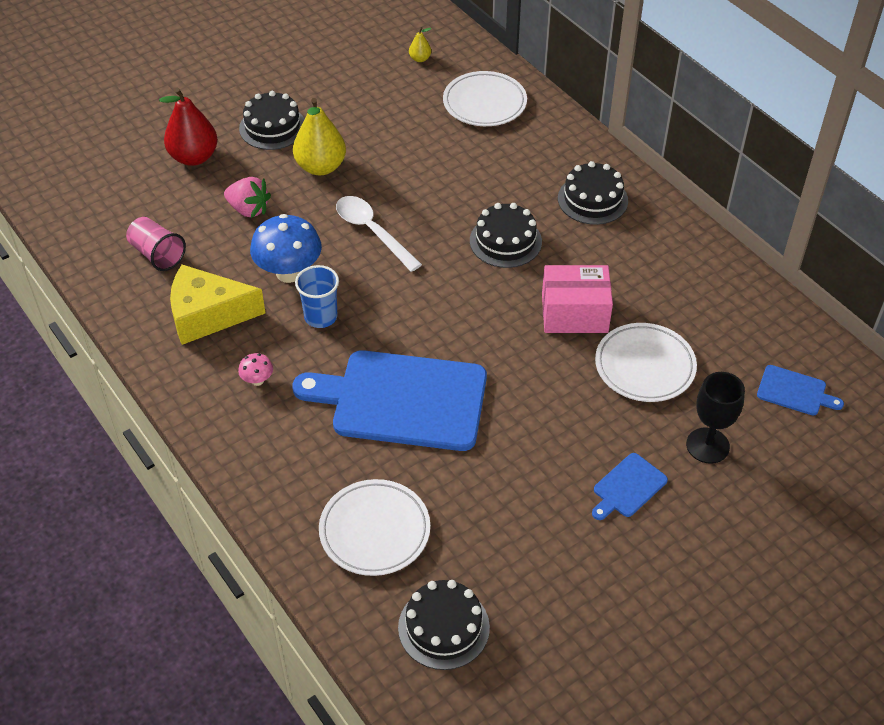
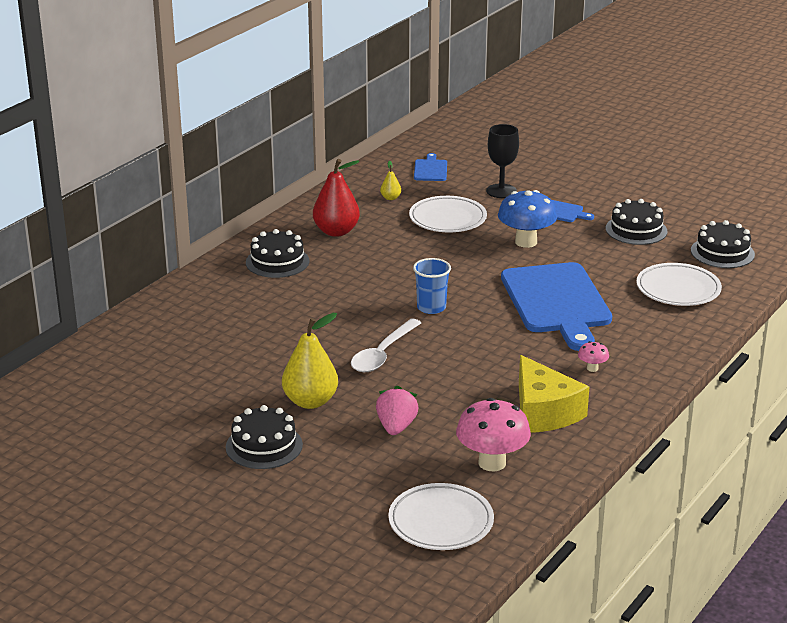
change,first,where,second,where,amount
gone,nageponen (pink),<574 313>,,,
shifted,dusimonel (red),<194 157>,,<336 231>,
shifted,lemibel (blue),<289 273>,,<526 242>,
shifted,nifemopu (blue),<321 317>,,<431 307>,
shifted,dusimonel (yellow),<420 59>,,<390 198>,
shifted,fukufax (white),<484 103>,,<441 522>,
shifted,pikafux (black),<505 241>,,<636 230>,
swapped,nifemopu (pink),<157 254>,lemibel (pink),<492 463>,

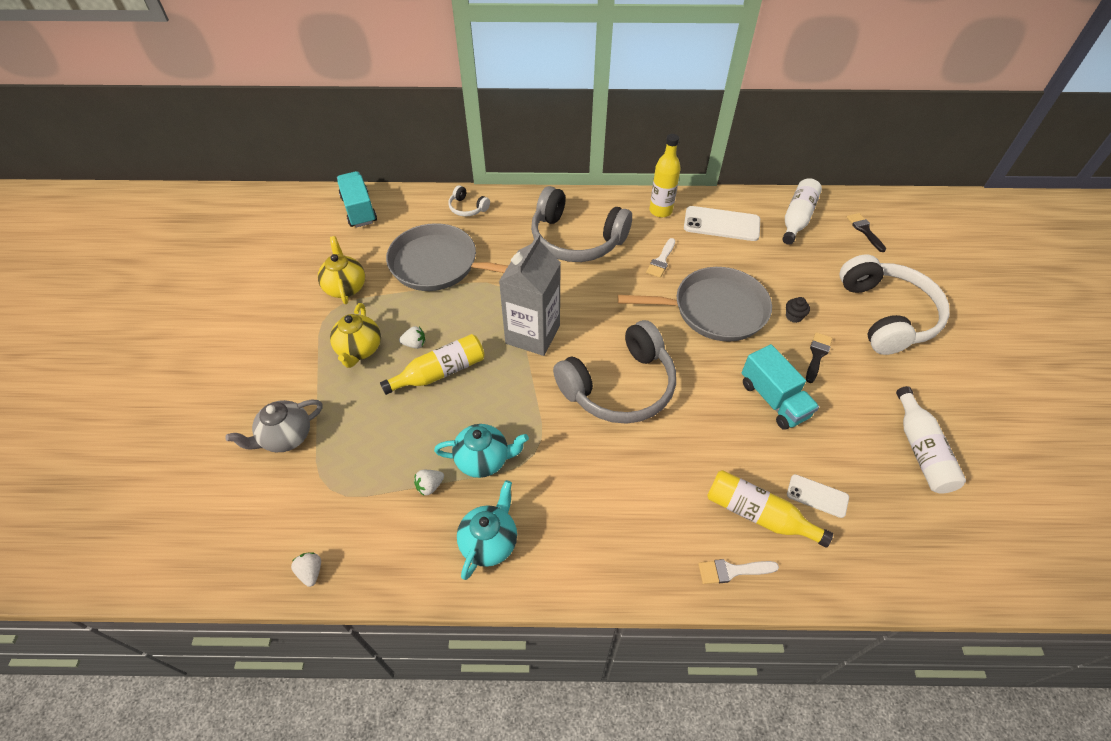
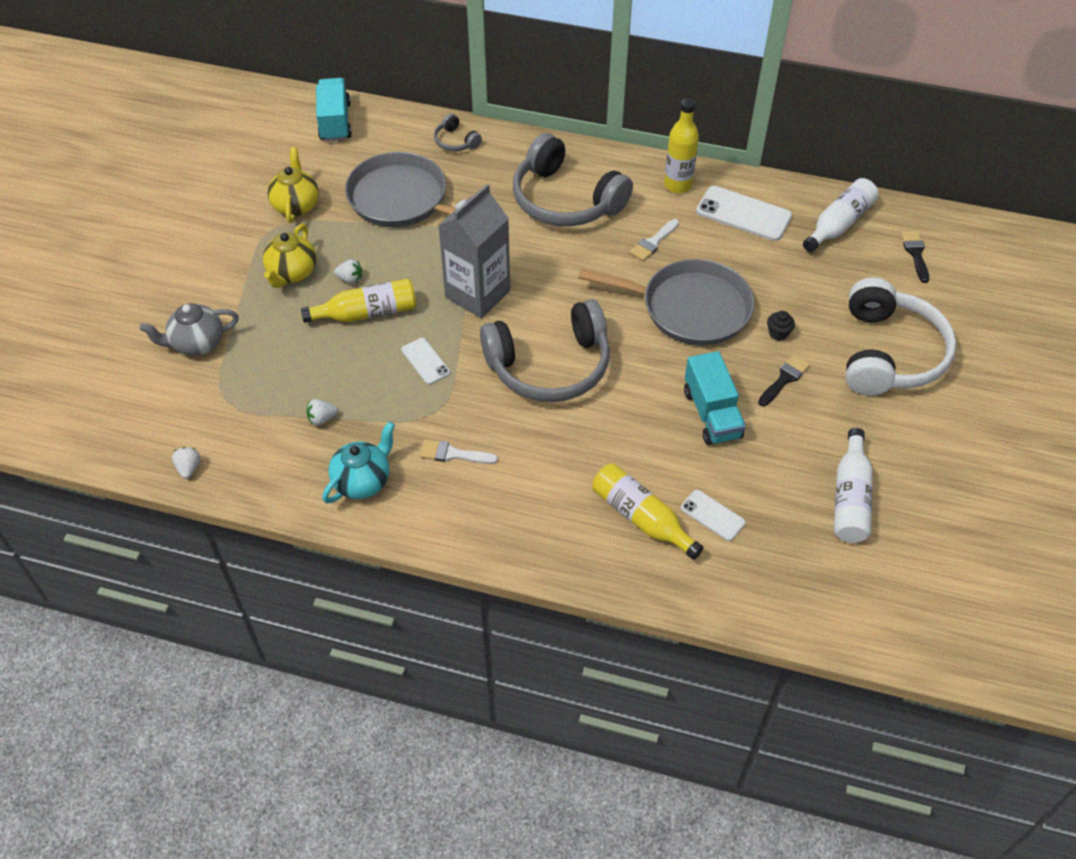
change,first,where,second,where,amount
gone,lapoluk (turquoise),<483 460>,,,
new,,,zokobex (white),<425 361>,
shifted,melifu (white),<732 571>,,<453 454>,
repainted,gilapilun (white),<467 208>,gilapilun (grey),<455 141>,

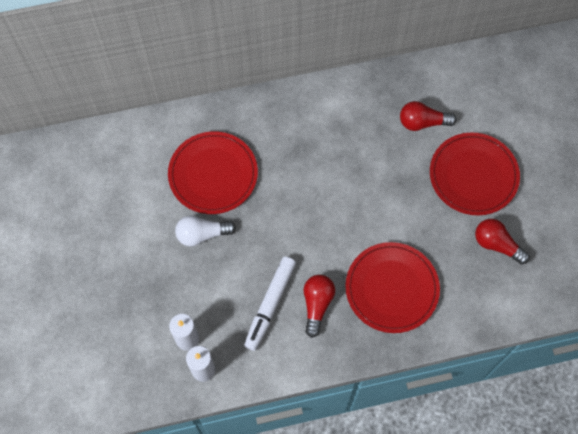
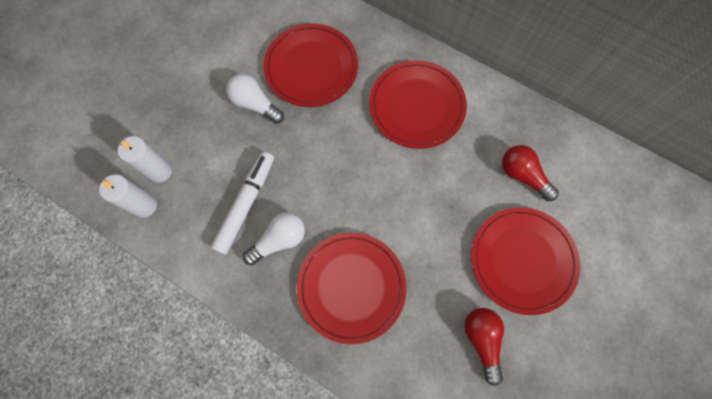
change,first,where,second,where,amount
new,,,fukufax (red),<416 106>,
repainted,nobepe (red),<317 305>,nobepe (white),<279 240>,
rotated,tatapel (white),<270 304>,,<245 205>,135 degrees clockwise

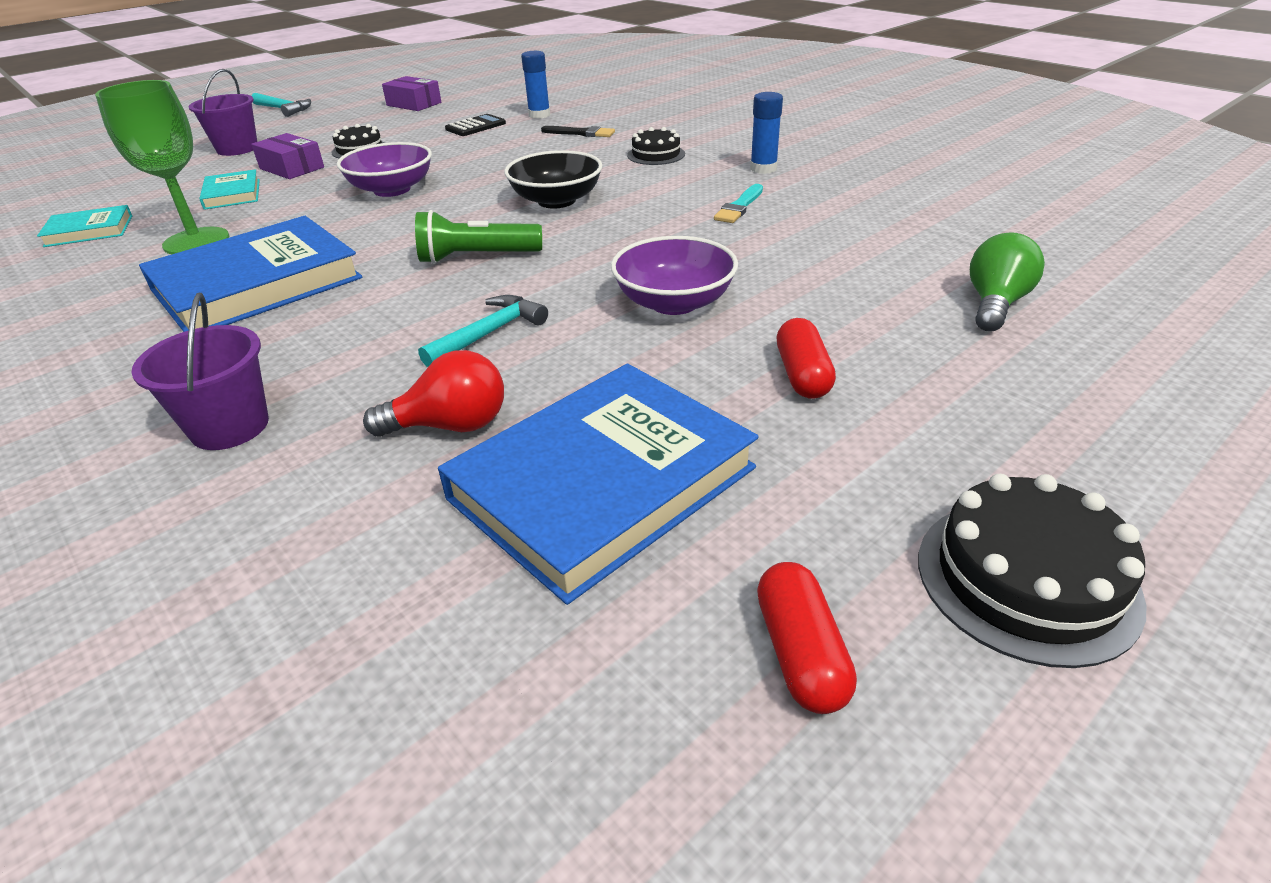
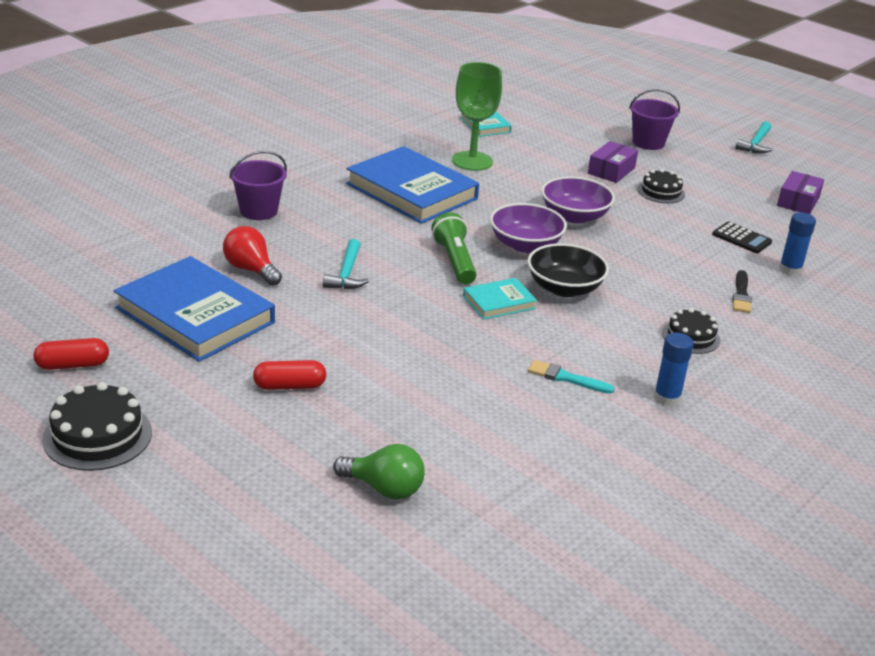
change,first,where,second,where,amount
shifted,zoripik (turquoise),<232 194>,,<499 302>,
shifted,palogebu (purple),<674 302>,,<525 245>,
rotated,nobepe (red),<451 426>,,<251 270>,150 degrees clockwise
rotated,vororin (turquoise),<489 334>,,<347 273>,60 degrees clockwise

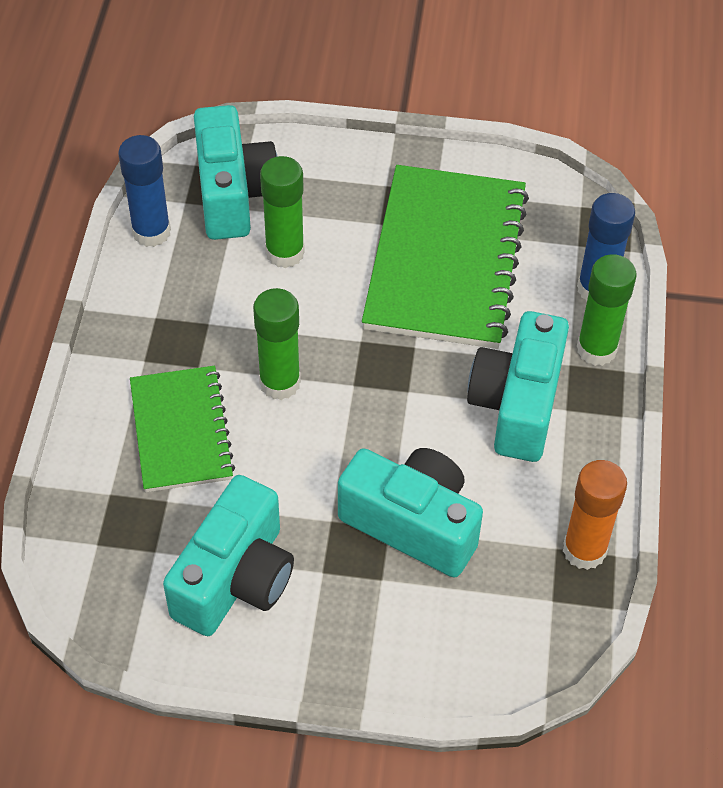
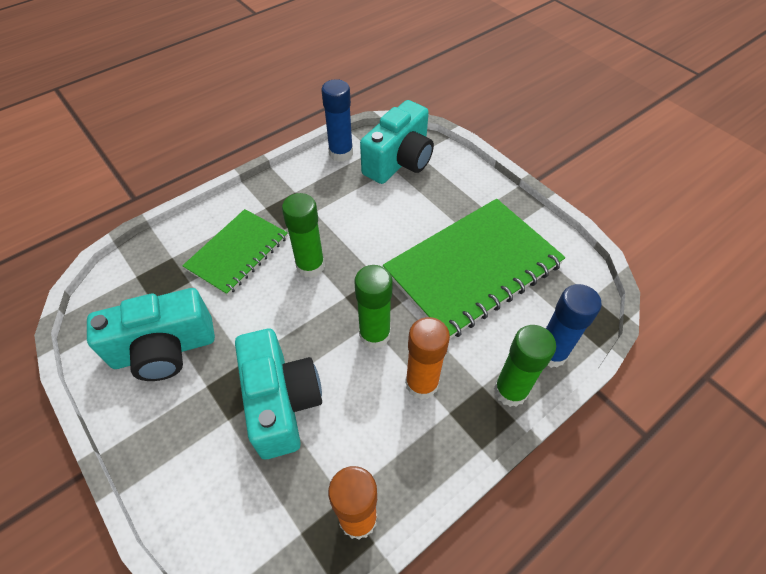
change,first,where,second,where,amount
shifted,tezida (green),<285 253>,,<374 335>,
swapped,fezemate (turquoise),<517 405>,tezida (orange),<421 384>,

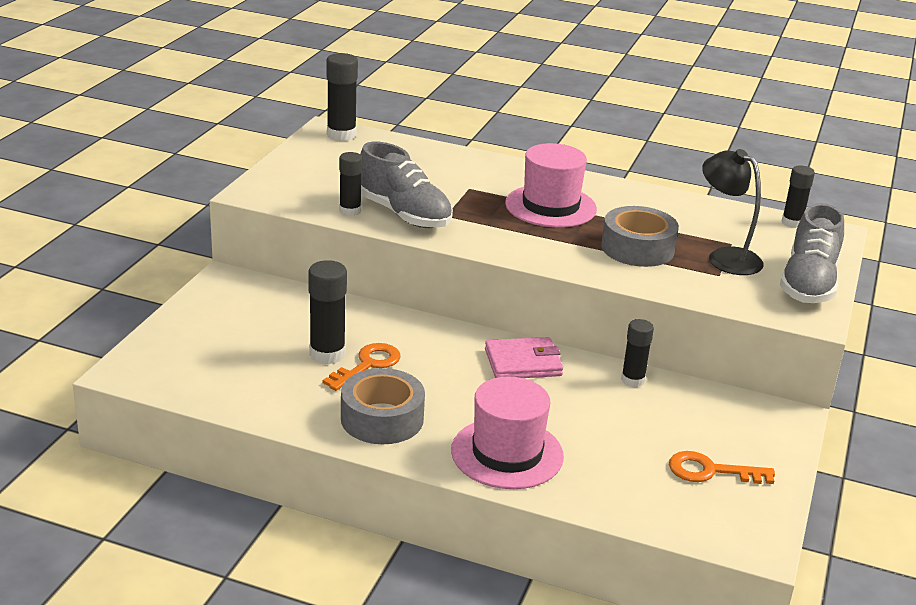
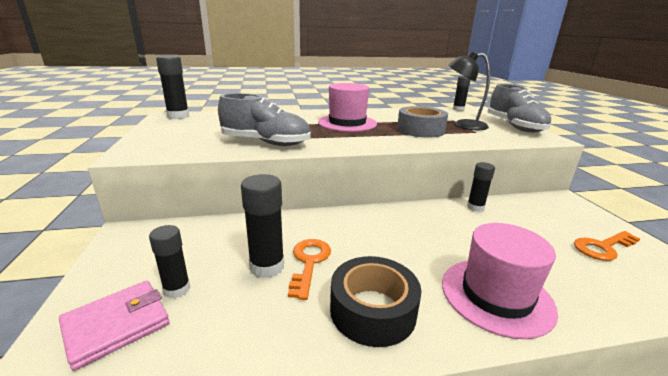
change,first,where,second,where,amount
shifted,tezida (black),<350 211>,,<177 289>,
shifted,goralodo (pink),<523 363>,,<117 325>,
repainted,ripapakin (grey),<382 419>,ripapakin (black),<372 310>,

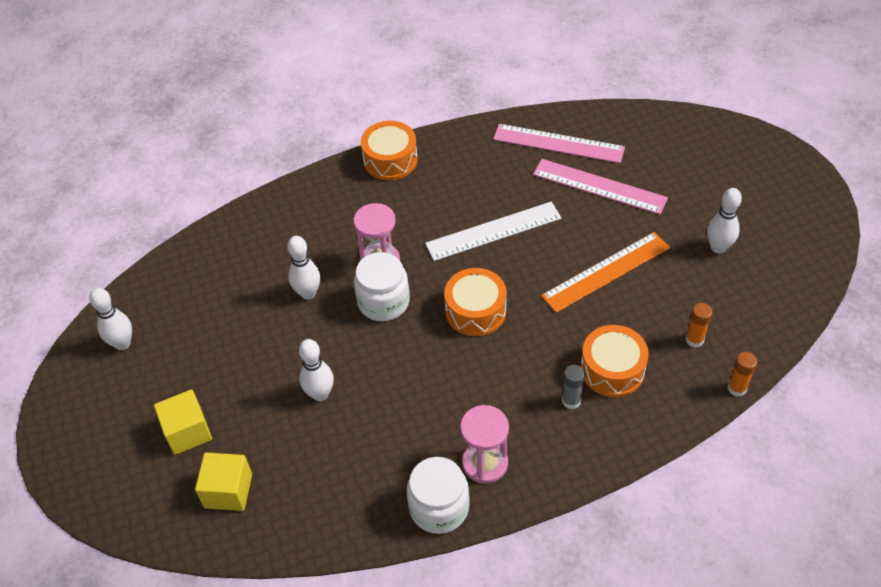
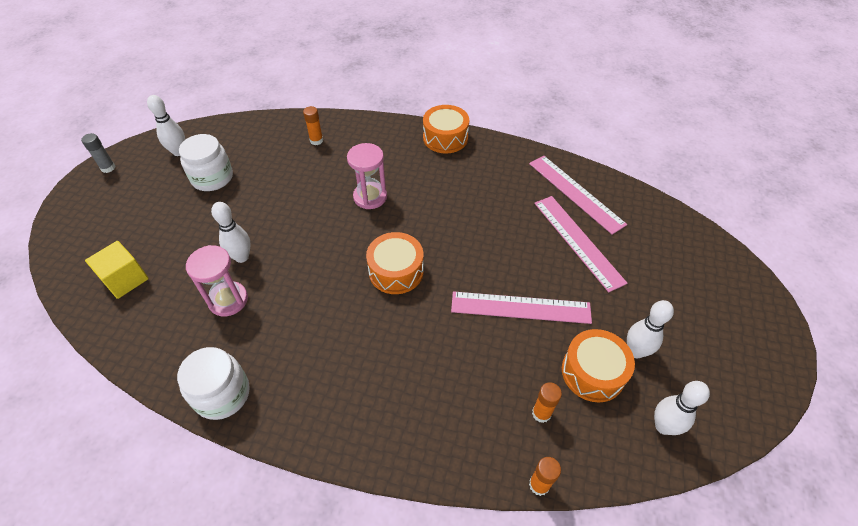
change,first,where,second,where,amount
gone,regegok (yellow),<188 432>,,,
gone,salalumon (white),<493 231>,,,
new,,,tezida (orange),<316 140>,
shifted,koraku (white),<308 293>,,<663 426>,
shifted,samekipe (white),<383 302>,,<212 178>,
shifted,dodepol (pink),<485 463>,,<228 300>,
shifted,tezida (grey),<571 401>,,<108 168>,
shifted,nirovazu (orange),<612 369>,,<593 372>,
repainted,salalumon (orange),<606 271>,salalumon (pink),<520 307>,

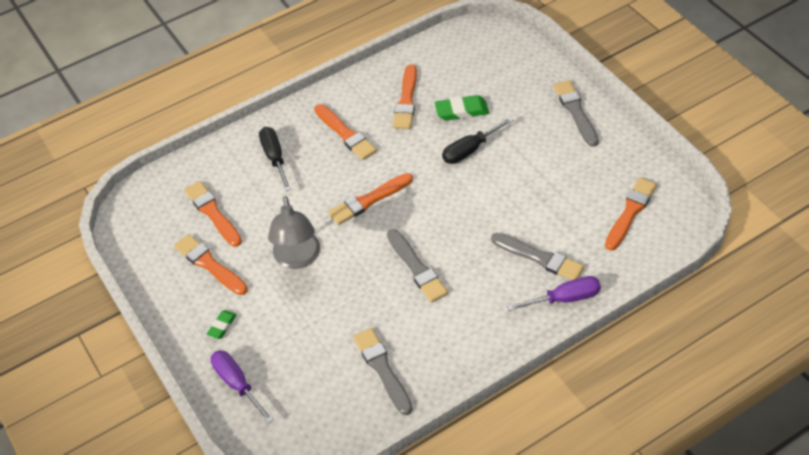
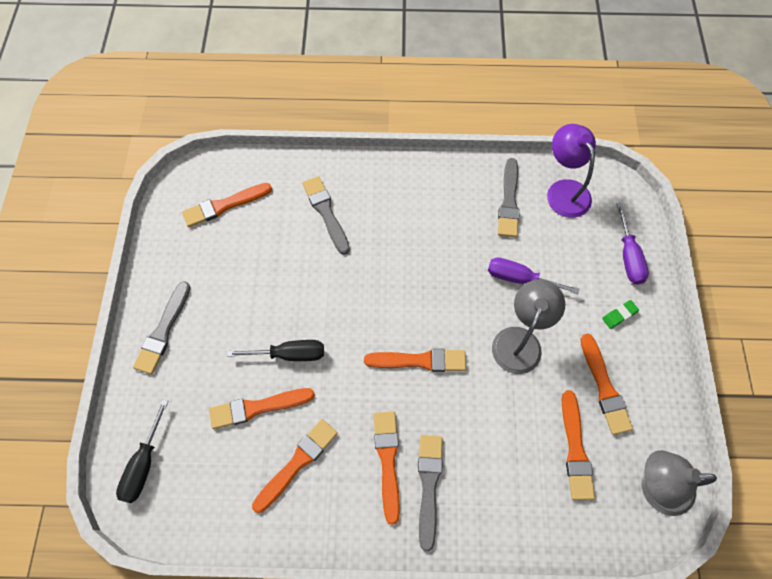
change,first,where,second,where,amount
new,,,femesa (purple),<564 190>,
new,,,femesa (grey),<655 486>,
shifted,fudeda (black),<275 158>,,<144 464>,
shifted,melifu (grey),<417 268>,,<429 486>,
shifted,fudeda (purple),<564 299>,,<519 278>,
swapped,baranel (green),<461 111>,melifu (orange),<258 407>,

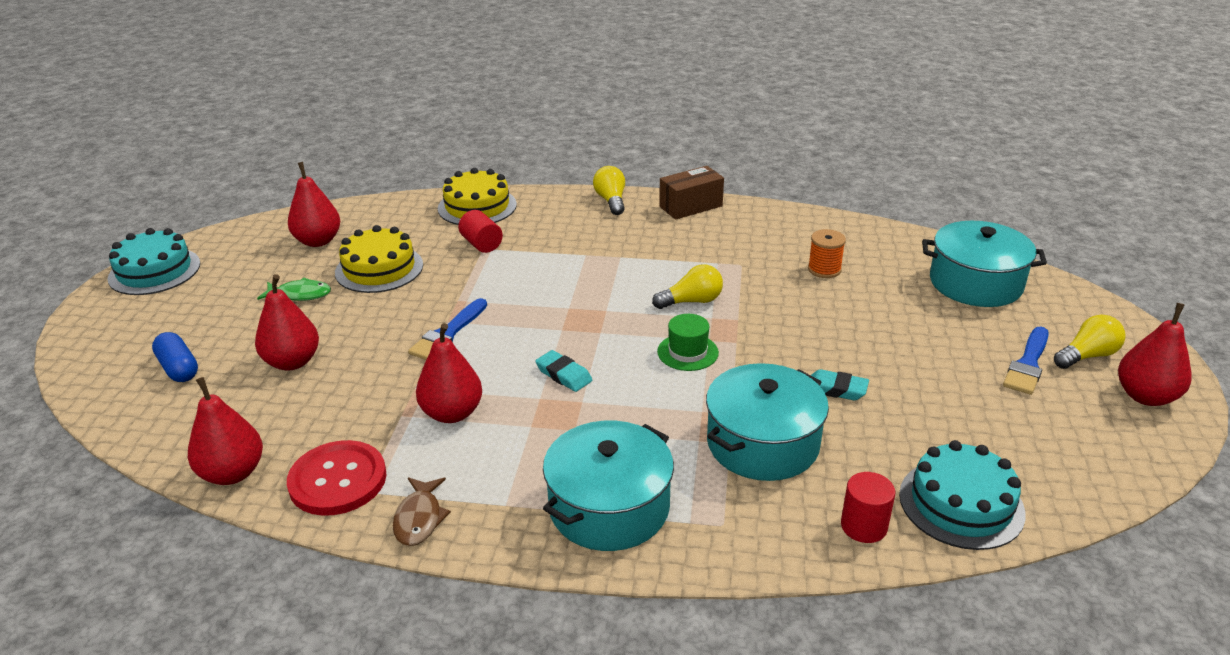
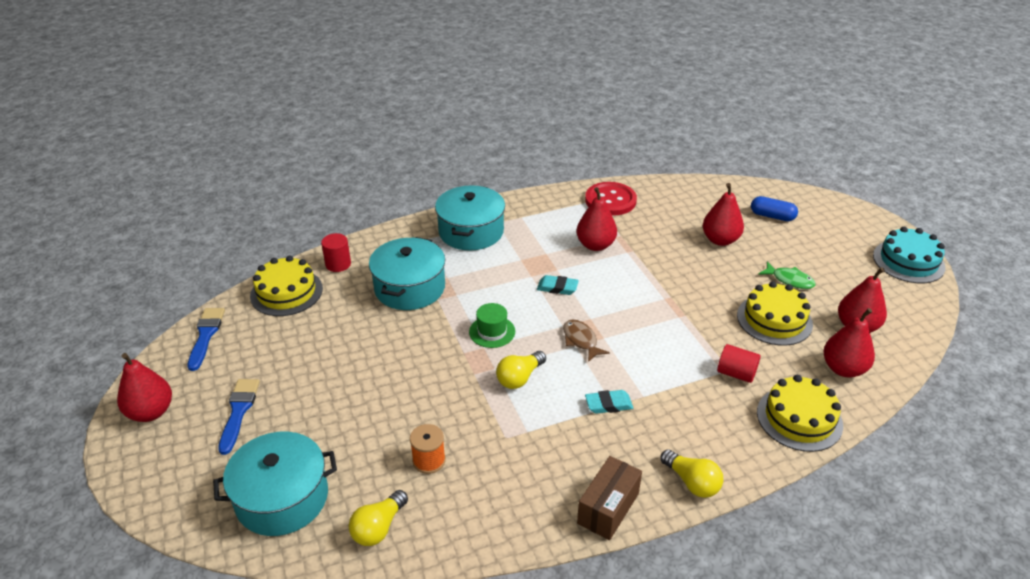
change,first,where,second,where,amount
shifted,dusimonel (red),<233 473>,,<843 369>,
shifted,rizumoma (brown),<419 518>,,<581 340>,
shifted,melifu (blue),<448 333>,,<206 335>,
shifted,baranel (turquoise),<836 389>,,<608 404>,
shifted,nobepe (yellow),<1087 356>,,<379 527>,
repainted,pikafux (turquoise),<961 503>,pikafux (yellow),<286 292>,
rotated,rizumoma (green),<300 295>,,<789 280>,120 degrees counterclockwise

